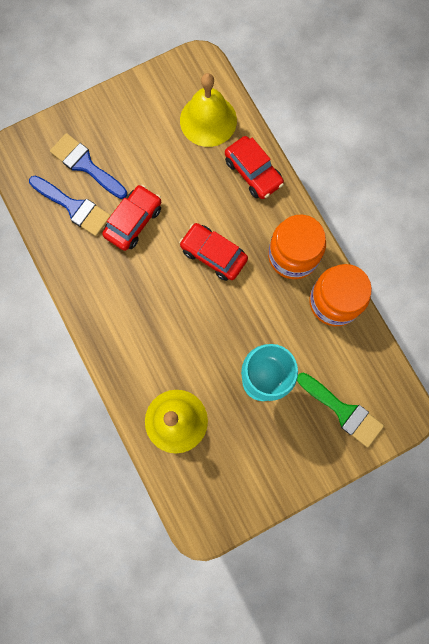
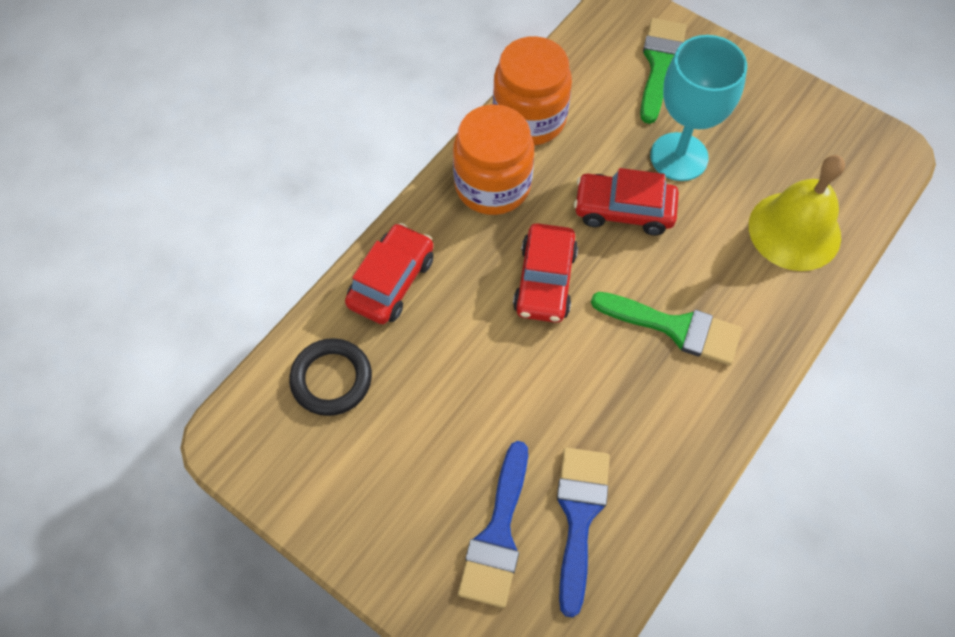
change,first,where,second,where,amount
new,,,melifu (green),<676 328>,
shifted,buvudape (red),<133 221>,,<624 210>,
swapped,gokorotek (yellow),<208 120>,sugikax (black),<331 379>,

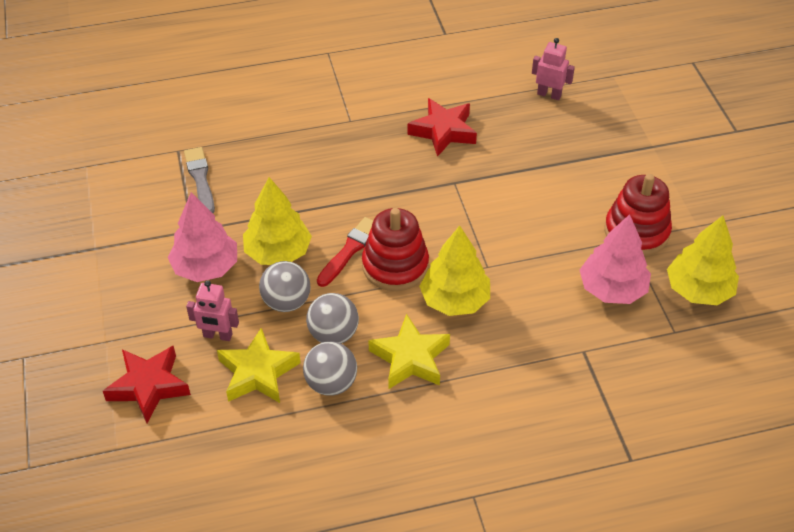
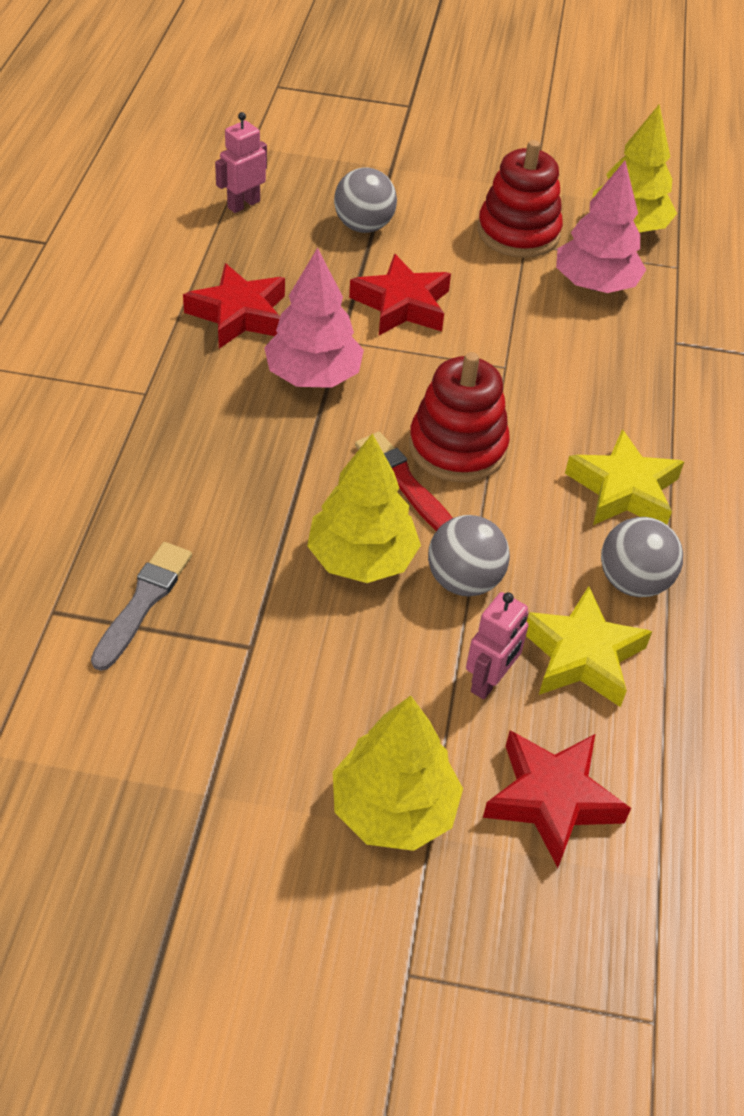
change,first,where,second,where,amount
new,,,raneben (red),<402 305>,
shifted,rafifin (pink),<206 267>,,<313 376>,
shifted,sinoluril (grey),<333 334>,,<363 226>,
shifted,rafifin (yellow),<454 300>,,<393 809>,
rotated,melifu (grey),<200 179>,,<143 602>,105 degrees clockwise

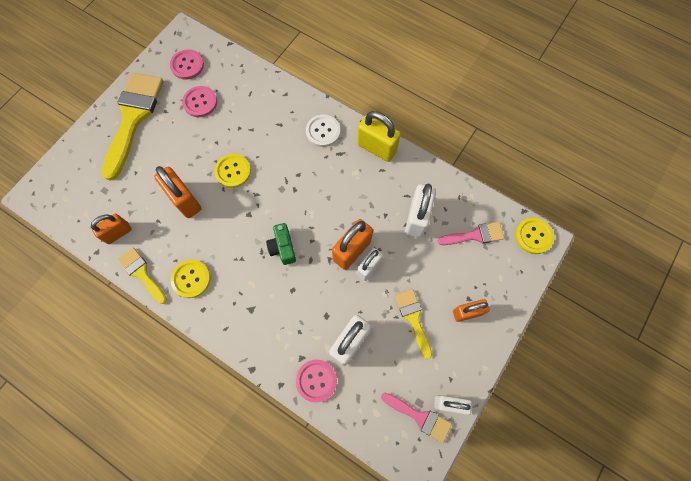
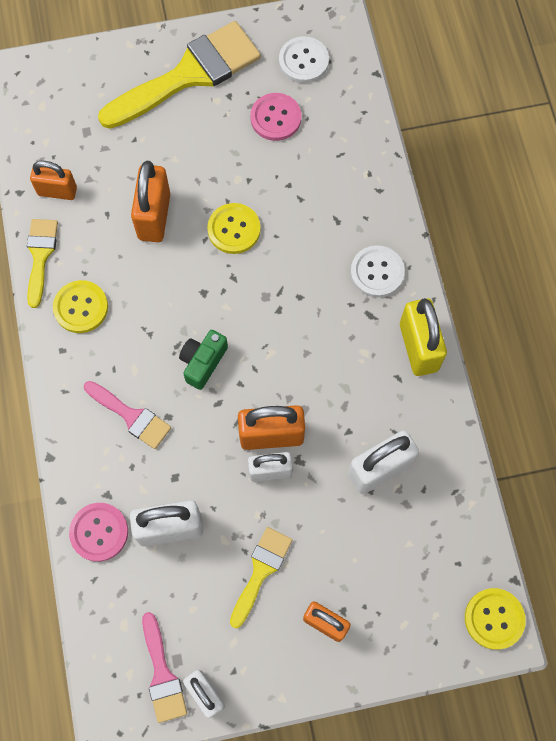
change,first,where,second,where,amount
shifted,melifu (pink),<475 235>,,<131 416>,
repainted,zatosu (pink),<187 65>,zatosu (white),<303 61>,

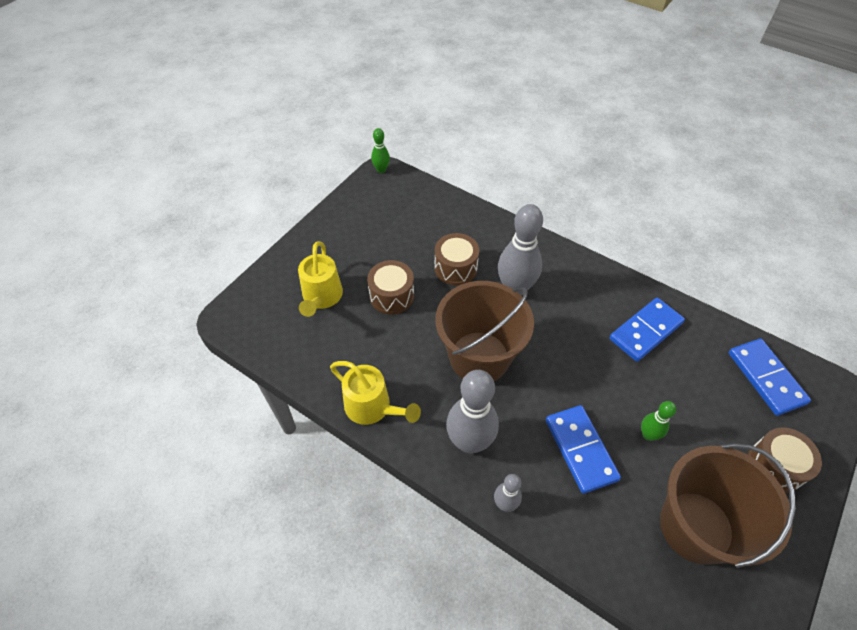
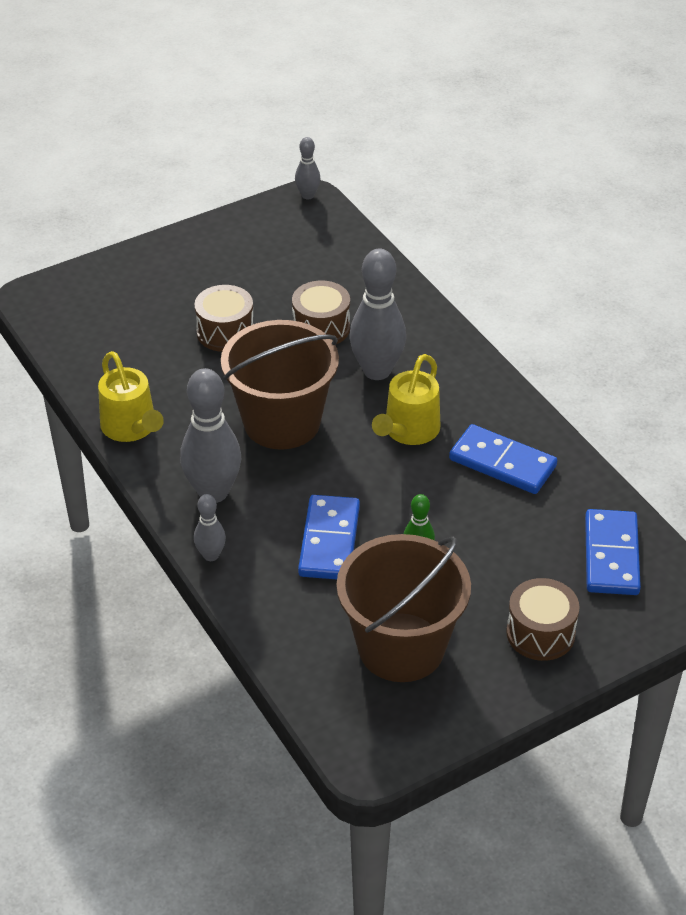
change,first,where,second,where,amount
shifted,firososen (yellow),<321 298>,,<408 431>,
repainted,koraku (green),<381 170>,koraku (grey),<307 195>,
rotated,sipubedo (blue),<646 331>,,<502 463>,45 degrees clockwise

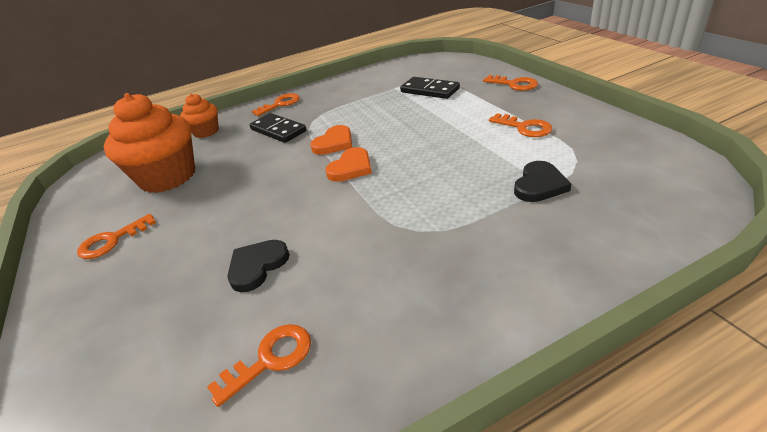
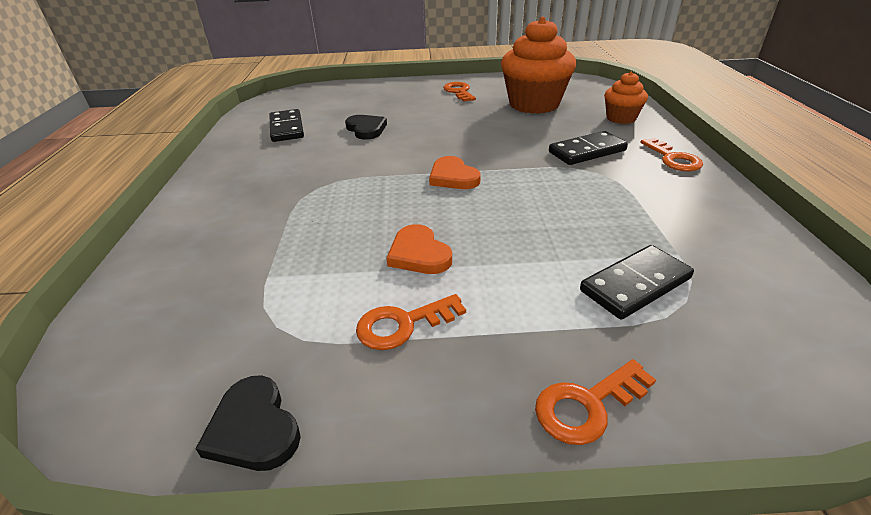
change,first,where,second,where,amount
shifted,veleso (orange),<334 143>,,<419 254>,
shifted,veleso (black),<539 185>,,<254 428>,
swapped,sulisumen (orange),<270 359>,sipubedo (black),<287 128>,

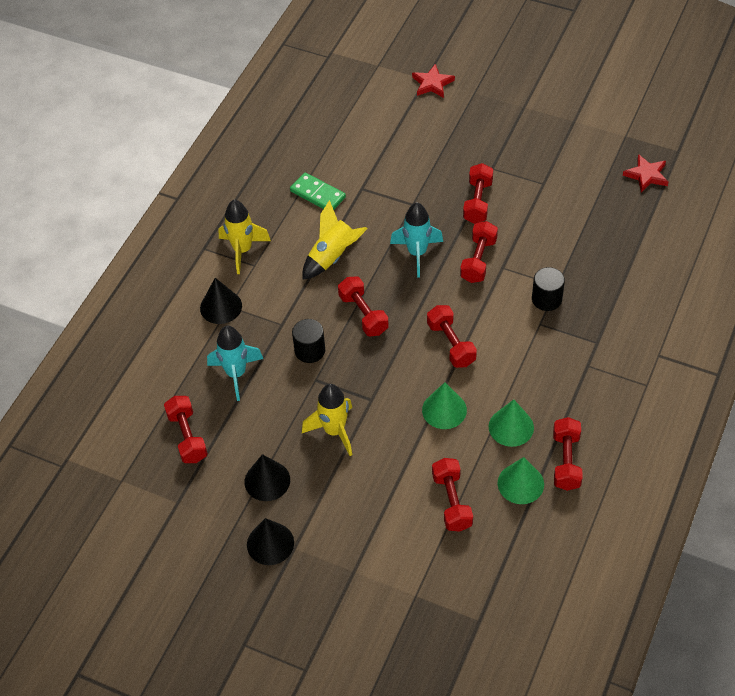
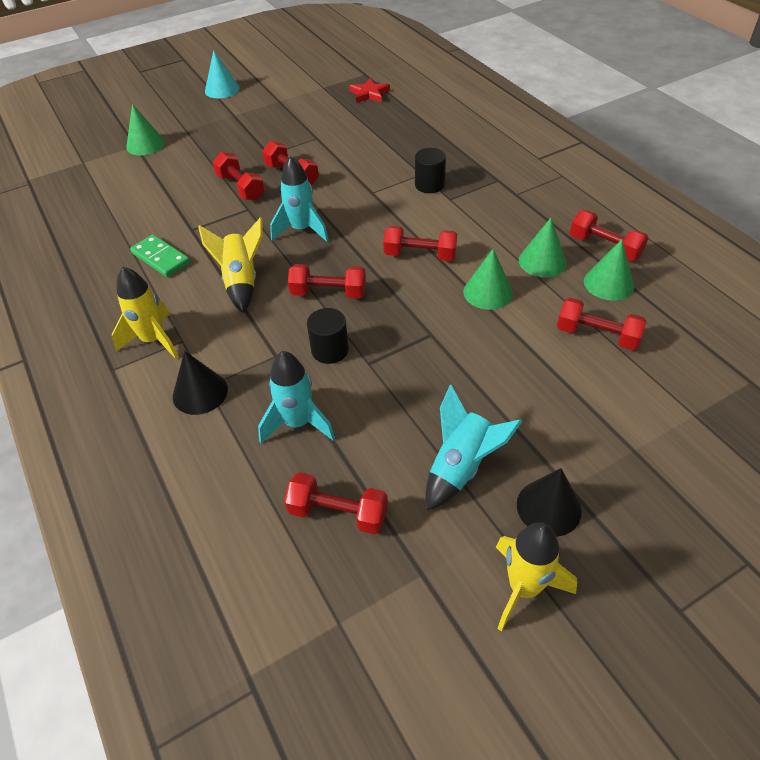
change,first,where,second,where,amount
new,,,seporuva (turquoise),<222 89>,
shifted,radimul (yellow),<334 431>,,<524 588>,
shifted,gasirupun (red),<478 260>,,<241 187>,
swapped,seporuva (black),<267 480>,radimul (turquoise),<461 467>,
swapped,raneben (red),<432 84>,seporuva (green),<145 144>,
rotated,sipubedo (green),<317 194>,,<160 258>,60 degrees clockwise

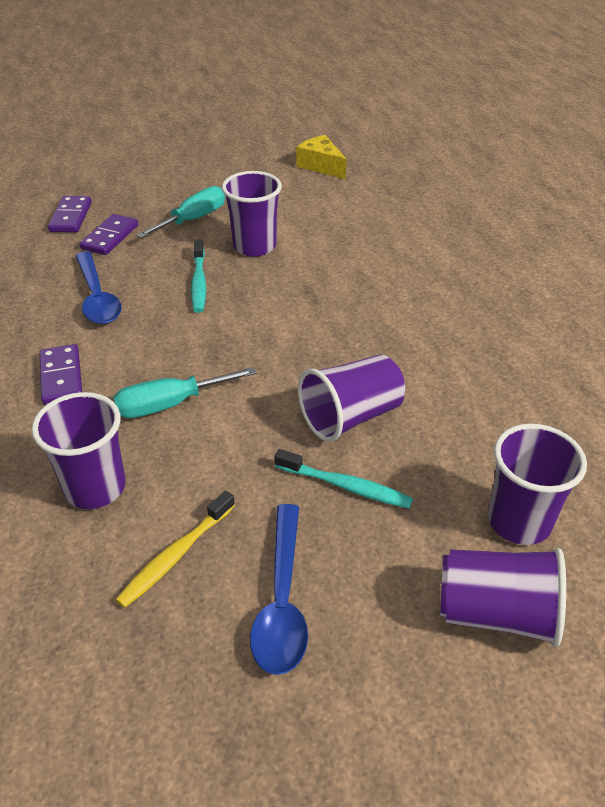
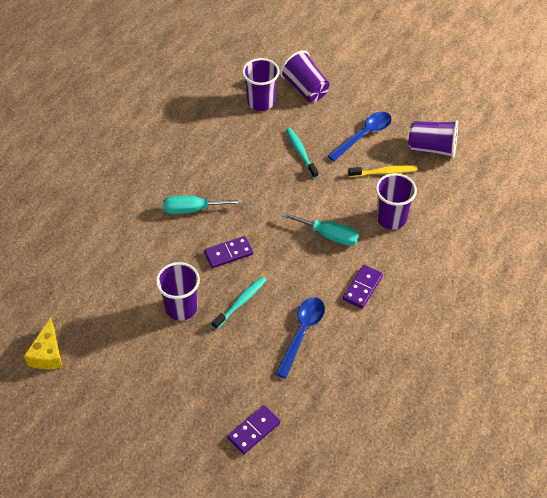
change,first,where,second,where,amount
shifted,sipubedo (purple),<110 237>,,<228 253>,
shifted,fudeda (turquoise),<193 219>,,<192 209>,
shifted,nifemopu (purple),<351 417>,,<432 148>,

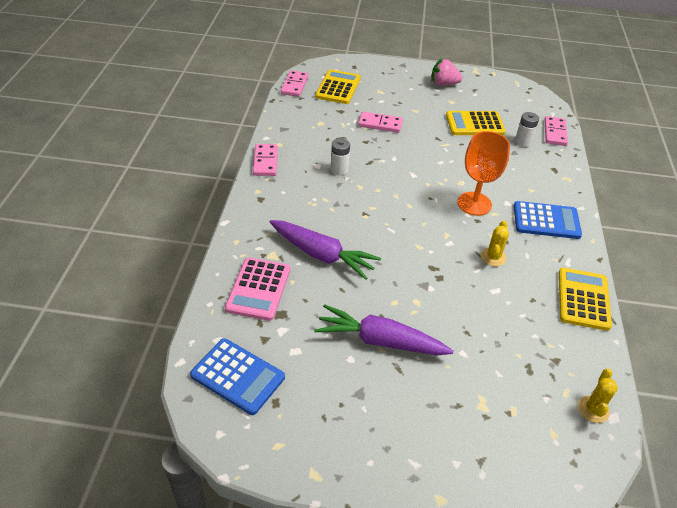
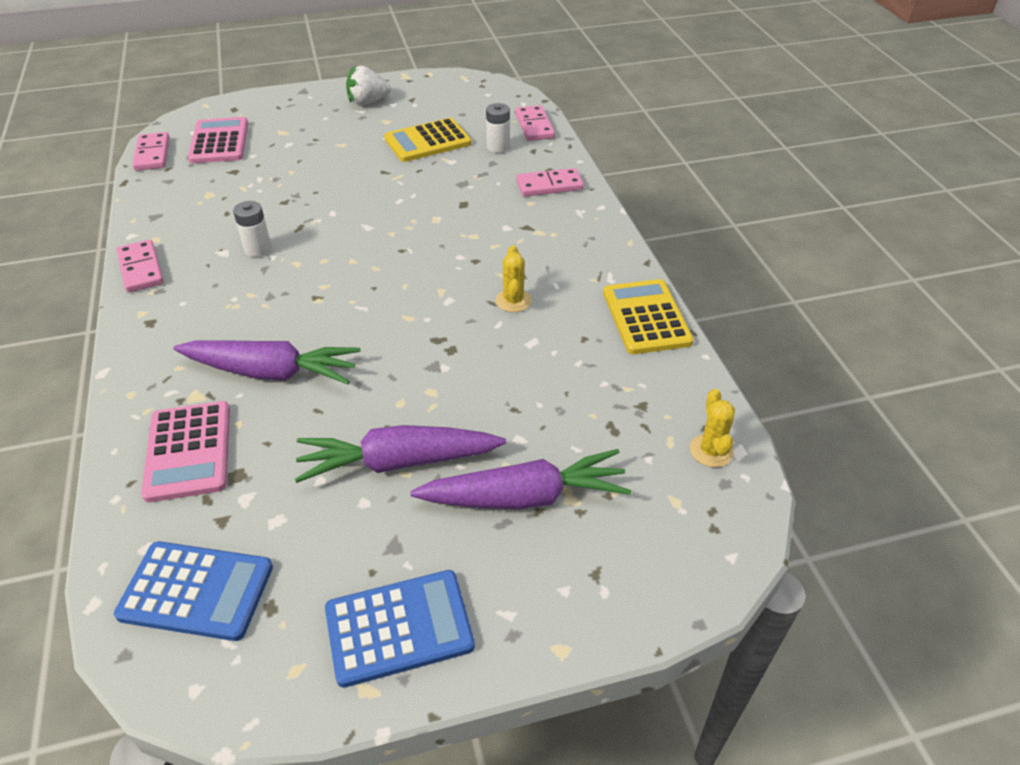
change,first,where,second,where,amount
gone,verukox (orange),<474 204>,,,
new,,,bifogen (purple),<525 497>,
shifted,sipubedo (pink),<380 124>,,<549 185>,
shifted,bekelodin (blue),<546 221>,,<399 627>,
repainted,bekelodin (yellow),<338 87>,bekelodin (pink),<219 141>,
repainted,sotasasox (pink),<443 84>,sotasasox (white),<368 102>,

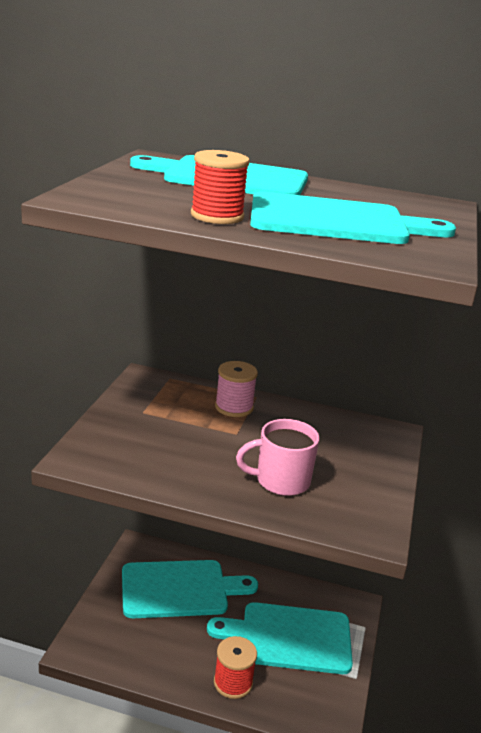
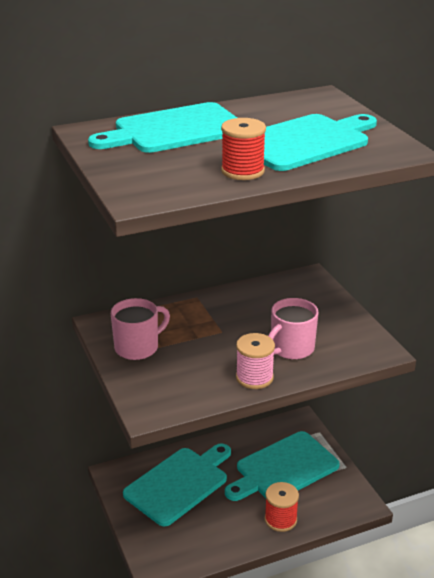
change,first,where,second,where,amount
new,,,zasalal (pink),<138 347>,
shifted,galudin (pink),<234 407>,,<254 377>,

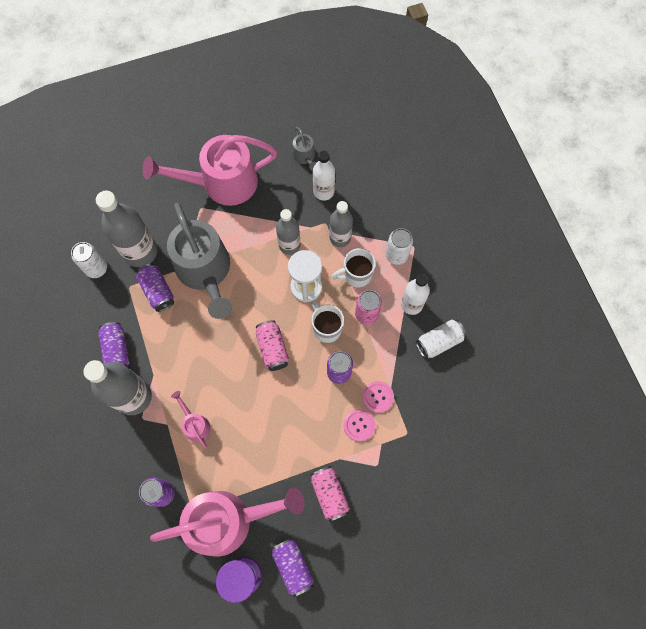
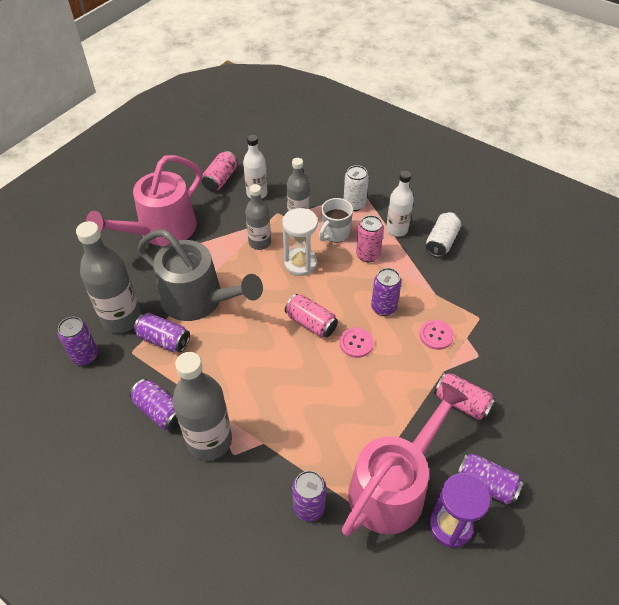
change,first,where,second,where,amount
gone,firososen (pink),<195 424>,,,
gone,zasalal (white),<326 328>,,,
shifted,zatosu (pink),<378 397>,,<356 343>,
swapped,firososen (grey),<305 157>,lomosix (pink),<220 179>,
repainted,lomosix (white),<96 268>,lomosix (purple),<85 356>,

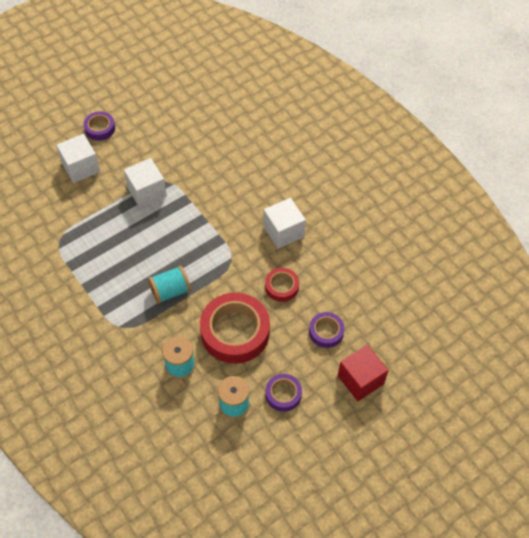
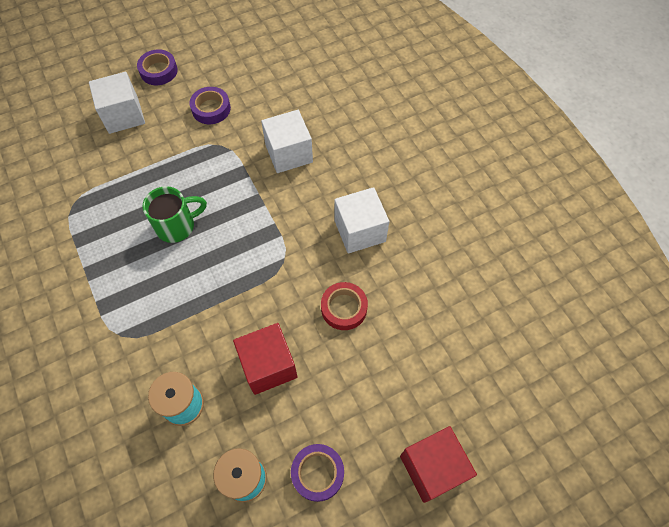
change,first,where,second,where,amount
gone,galudin (turquoise),<170 291>,,,
new,,,zasalal (green),<177 226>,
shifted,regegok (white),<146 192>,,<289 153>,
shifted,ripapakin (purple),<326 332>,,<211 109>,
swapped,ripapakin (red),<235 332>,regegok (red),<268 365>,

